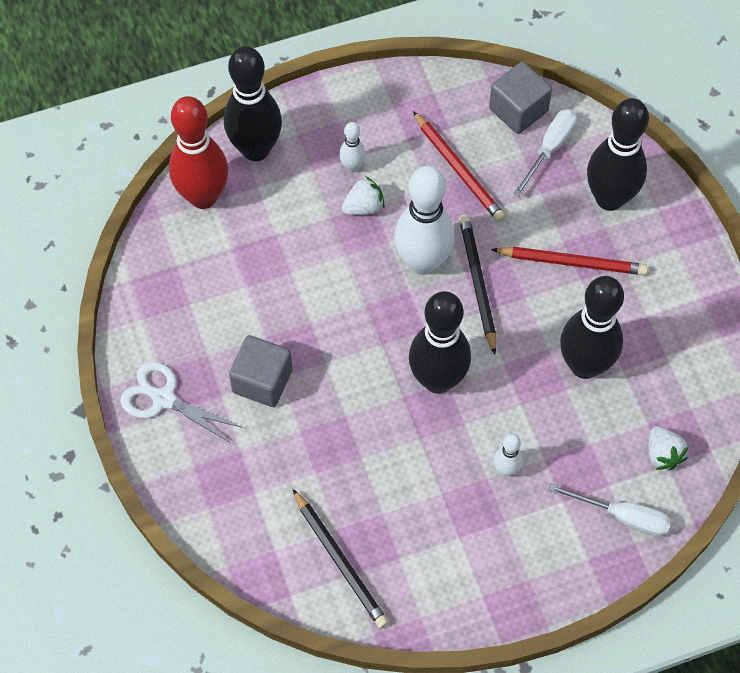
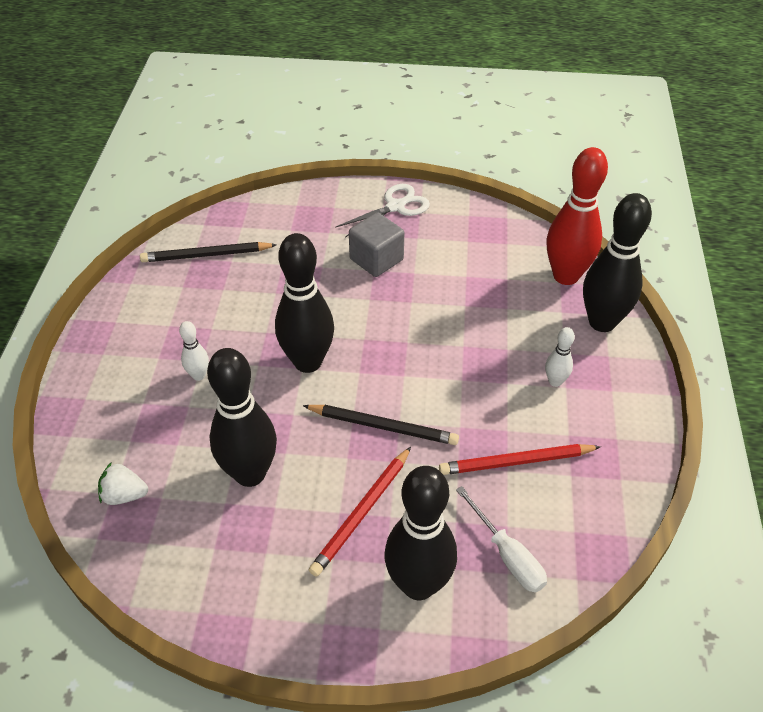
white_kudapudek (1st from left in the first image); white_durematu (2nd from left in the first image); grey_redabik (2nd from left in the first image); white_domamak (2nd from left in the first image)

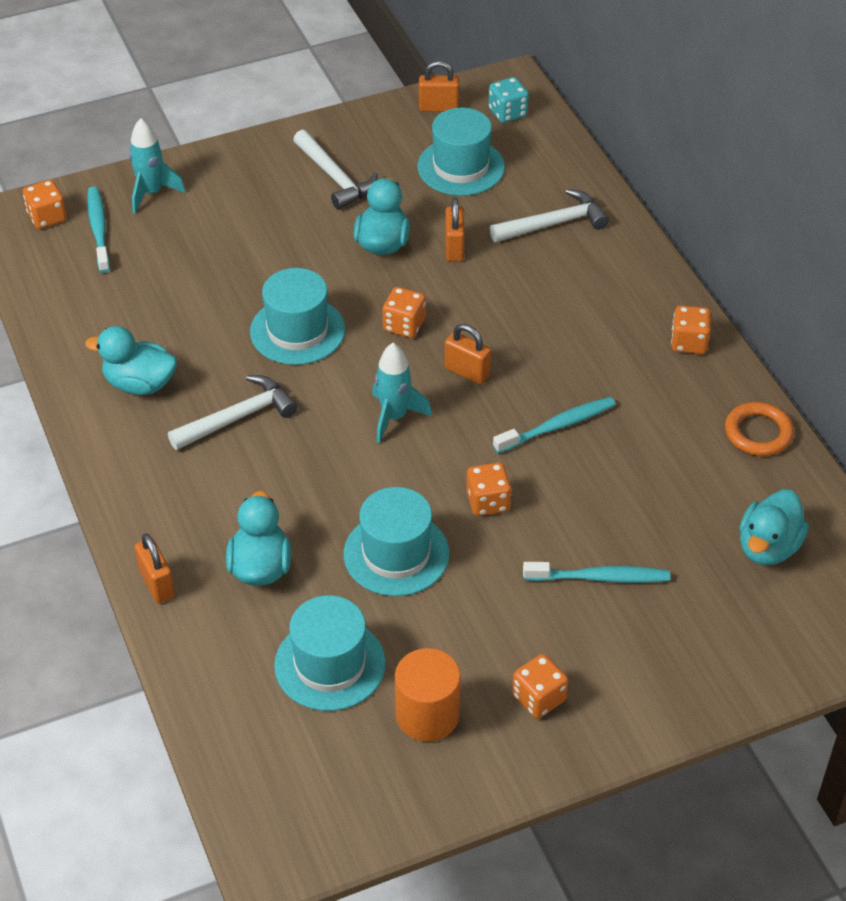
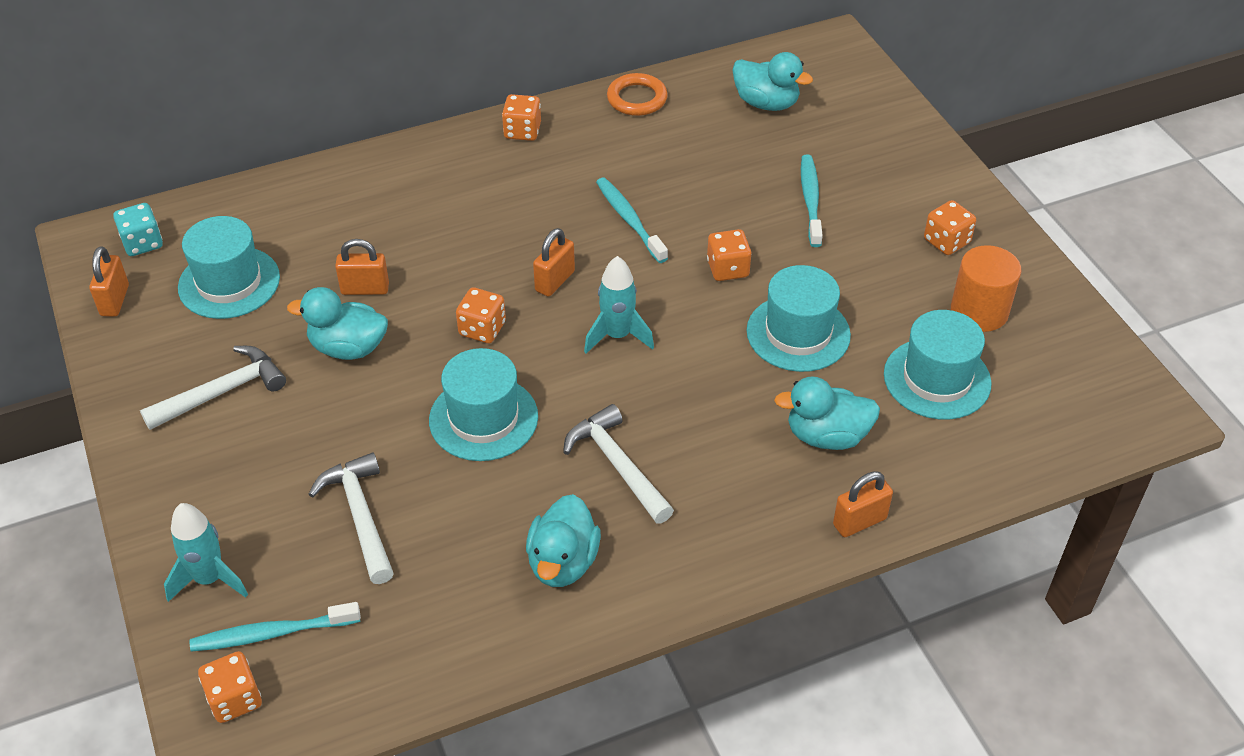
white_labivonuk (2nd from left)

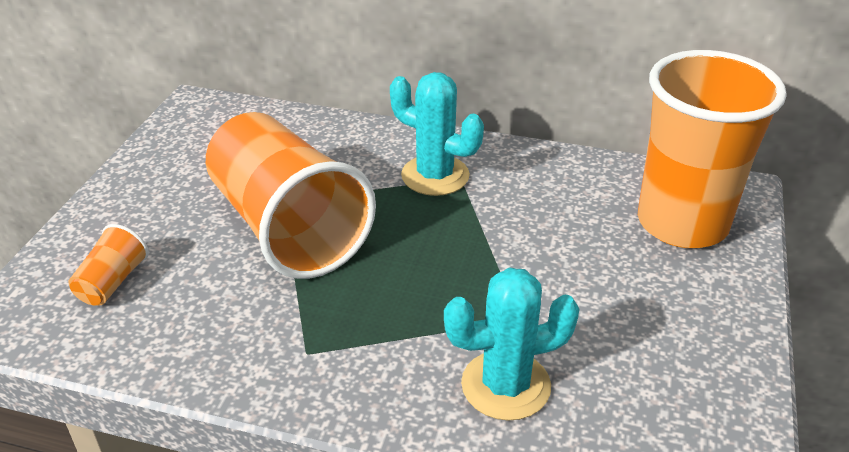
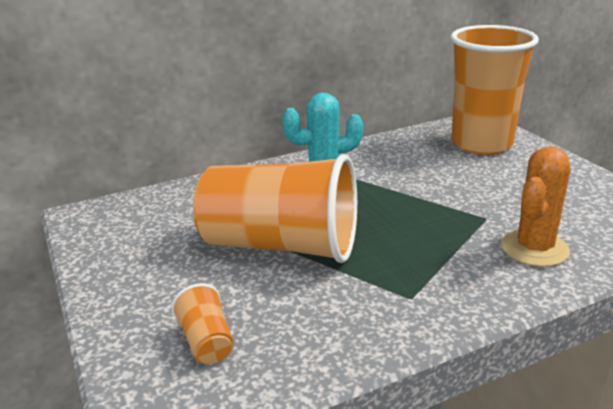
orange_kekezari

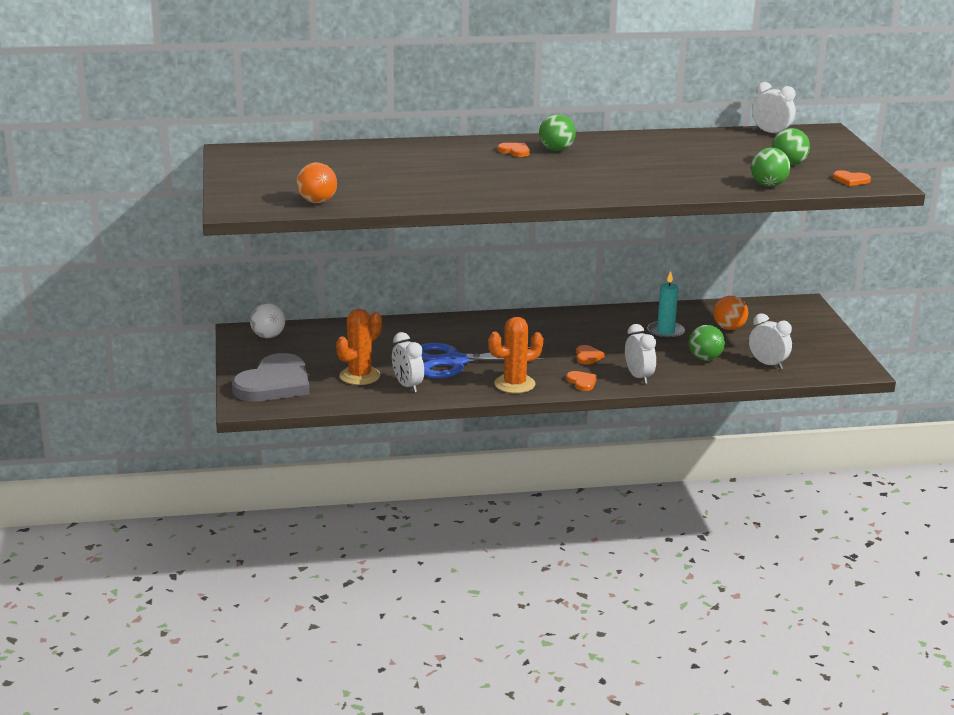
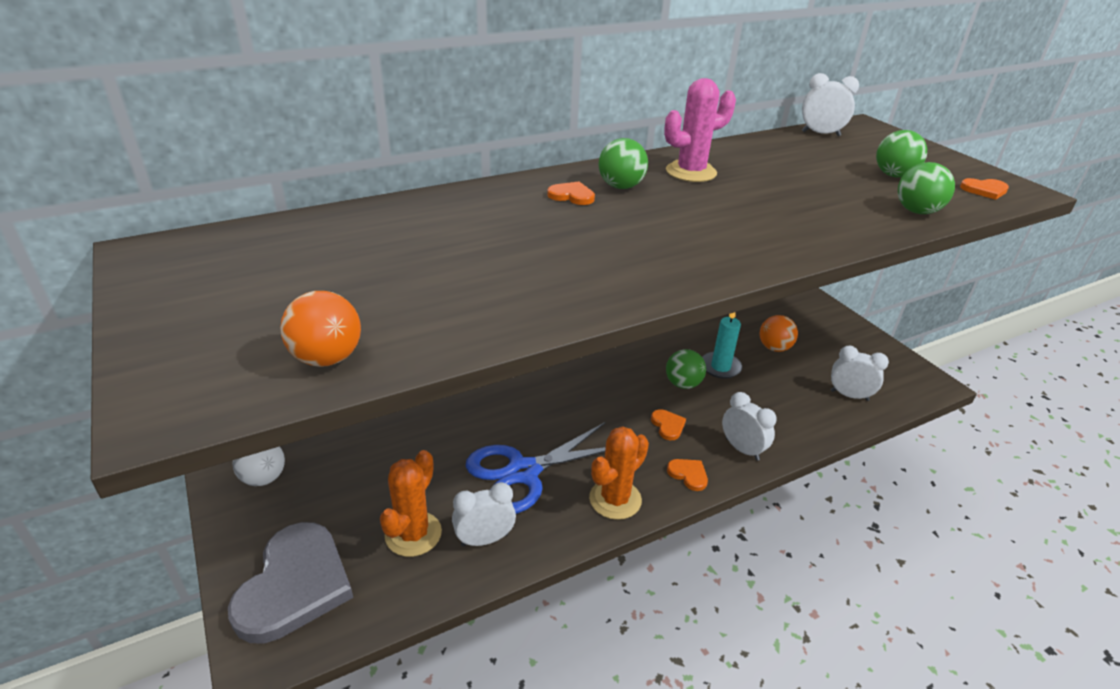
pink_kekezari; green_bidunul (2nd from left); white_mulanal (1st from left)

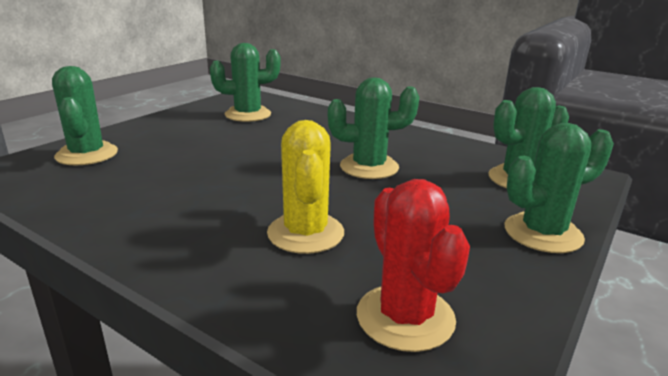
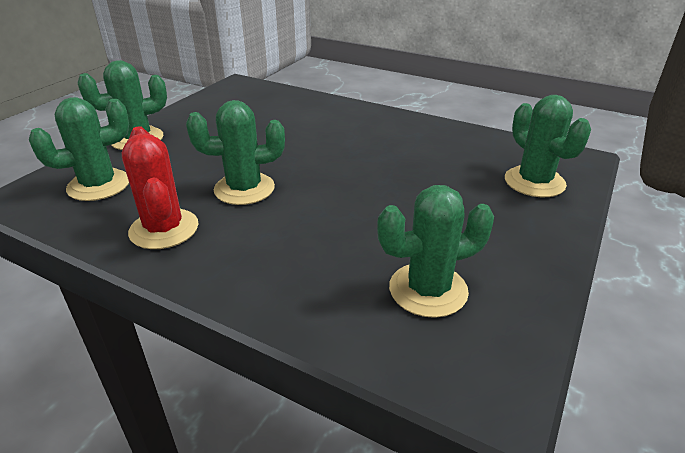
yellow_kekezari; red_kekezari

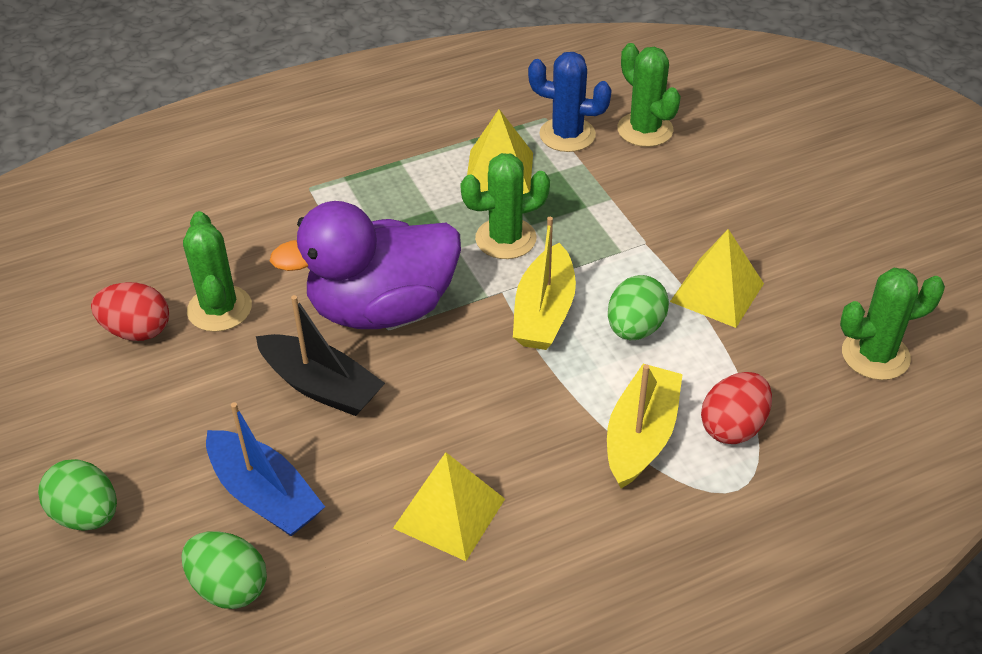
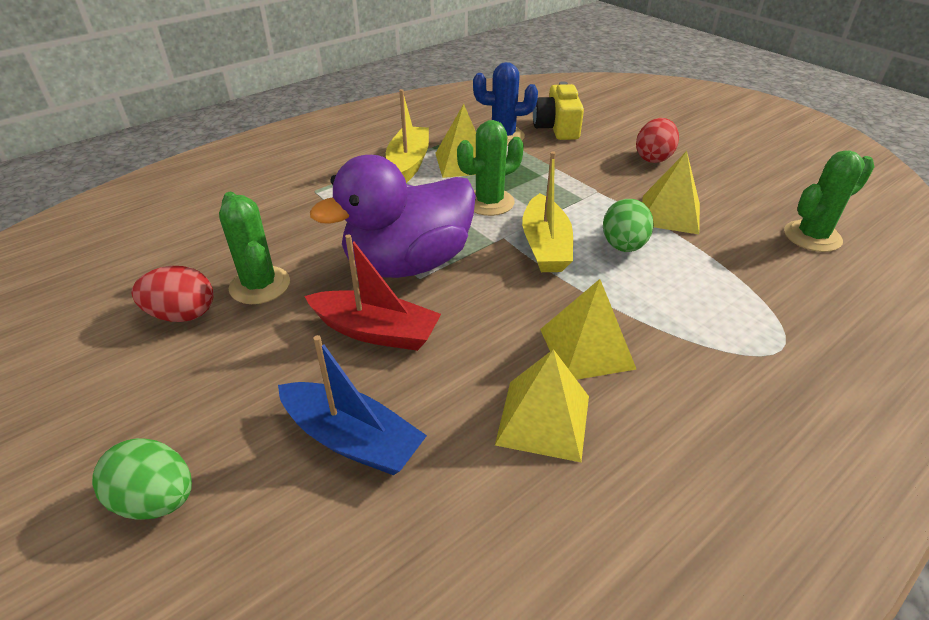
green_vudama (2nd from left in the first image); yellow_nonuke (3rd from left); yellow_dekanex (1st from left); red_vudama (2nd from left); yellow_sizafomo; red_dekanex

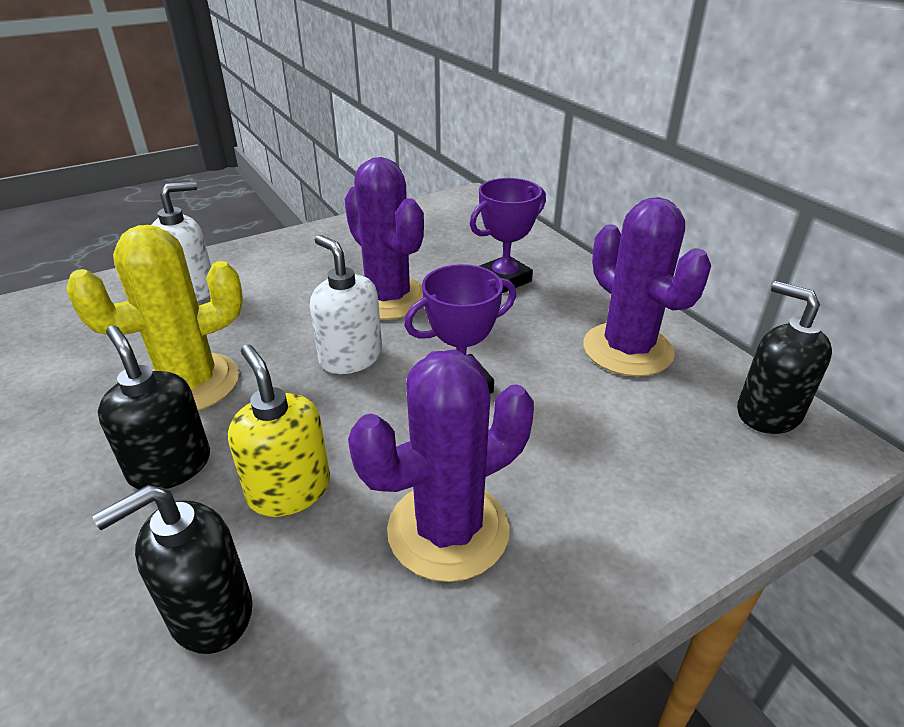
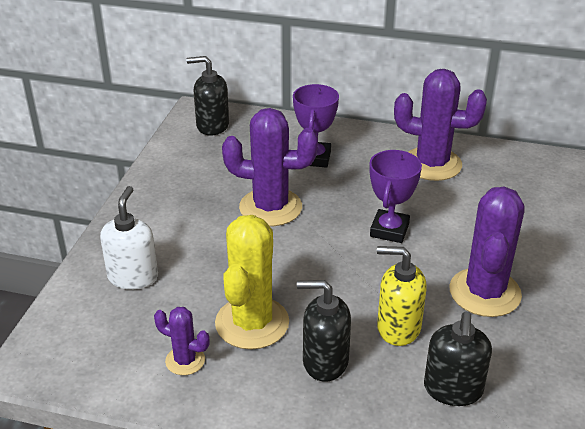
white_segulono (2nd from left in the first image); purple_kekezari (1st from left); black_segulono (1st from left)

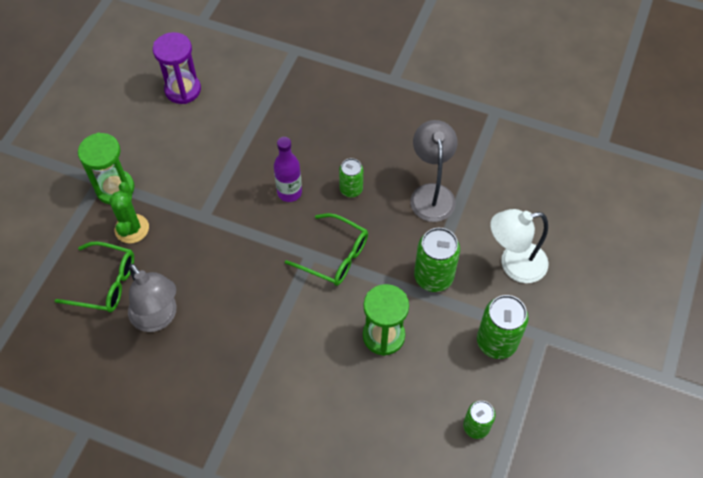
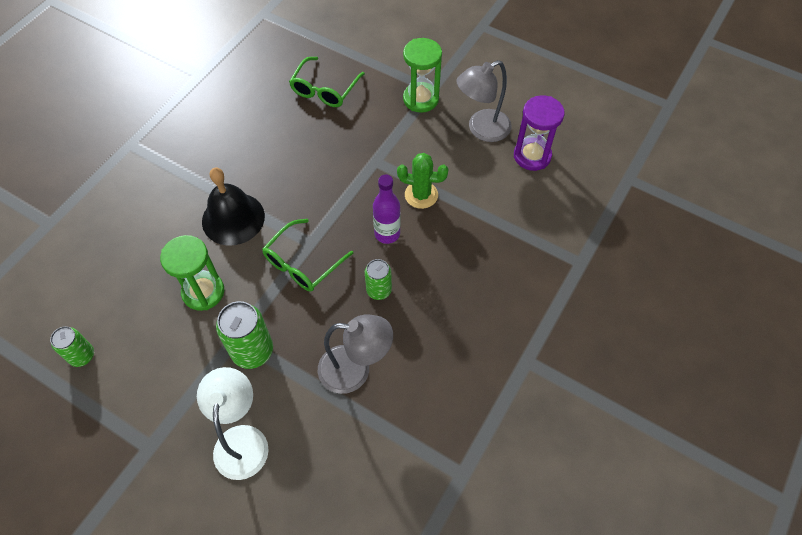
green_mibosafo (4th from left in the first image); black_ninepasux; green_kekezari; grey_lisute (2nd from left)

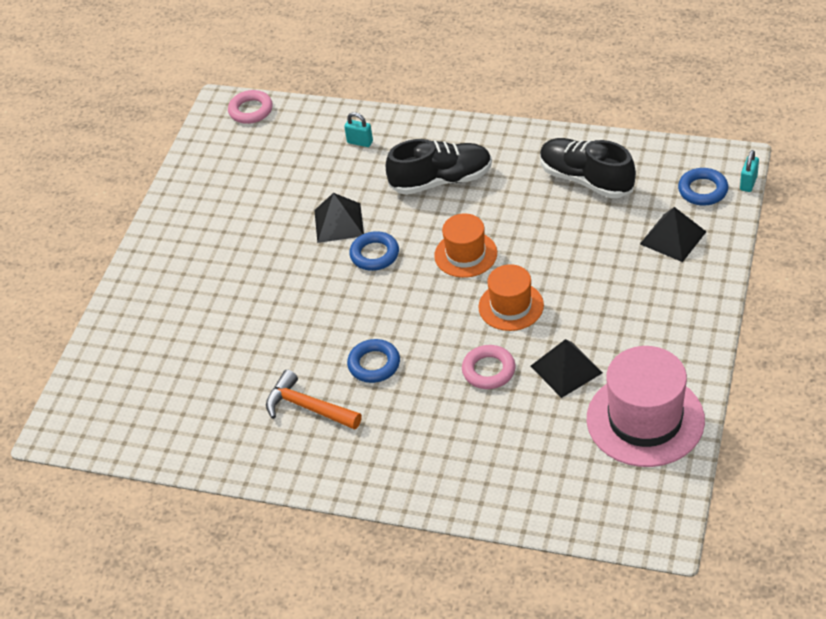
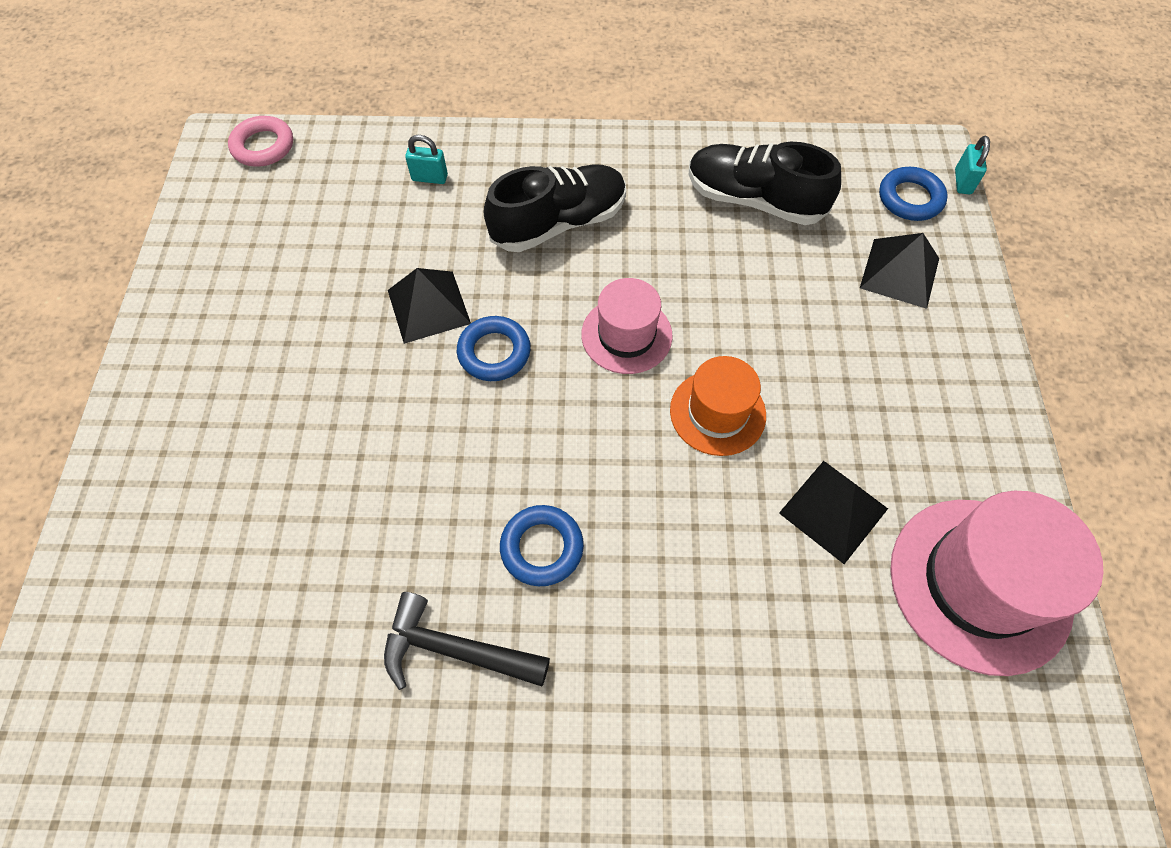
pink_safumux (2nd from left in the first image); black_labivonuk; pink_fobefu (1st from left)

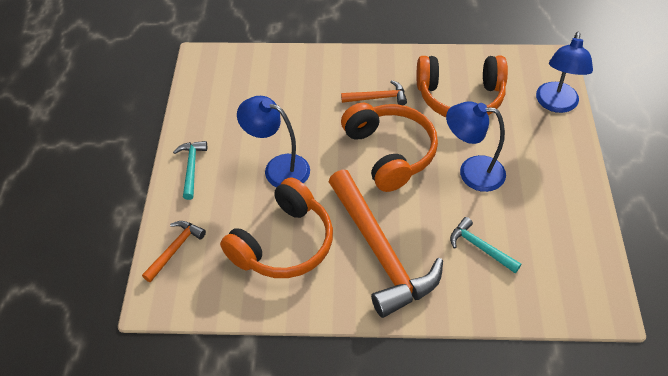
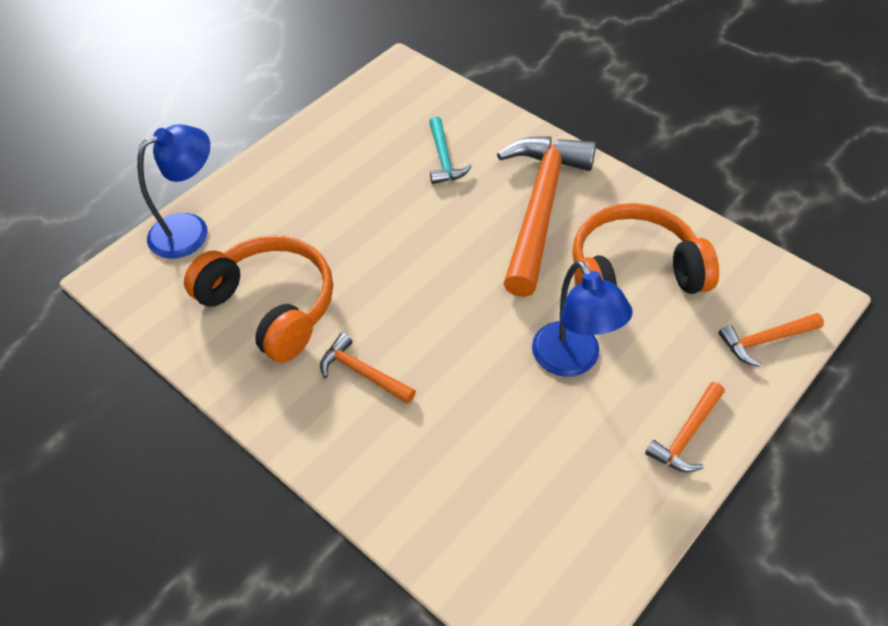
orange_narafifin (2nd from left in the first image); blue_lisute (2nd from left in the first image); orange_labivonuk (3rd from left)

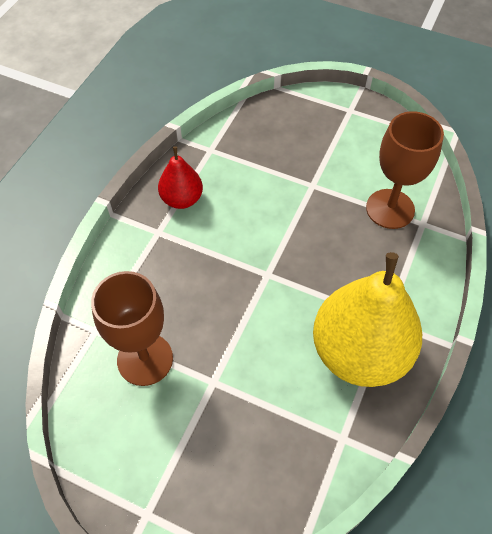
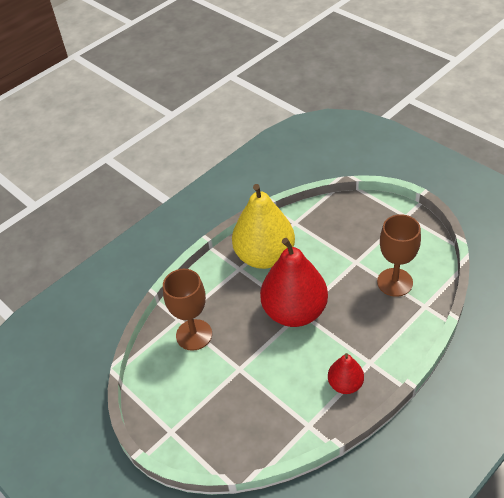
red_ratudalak (1st from left)

